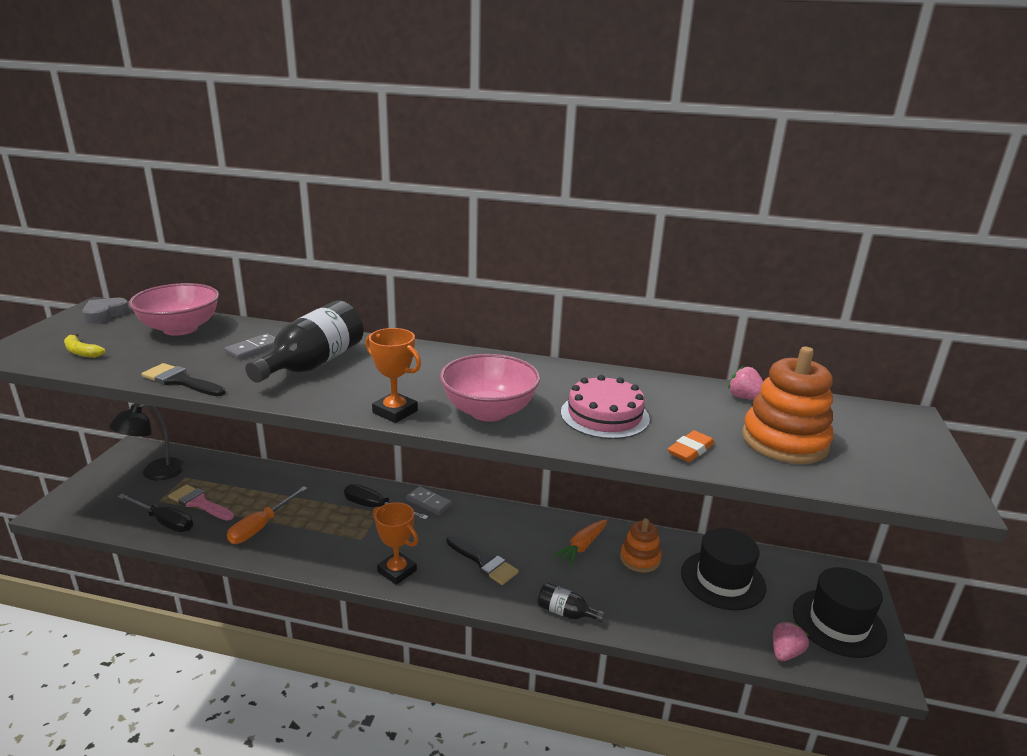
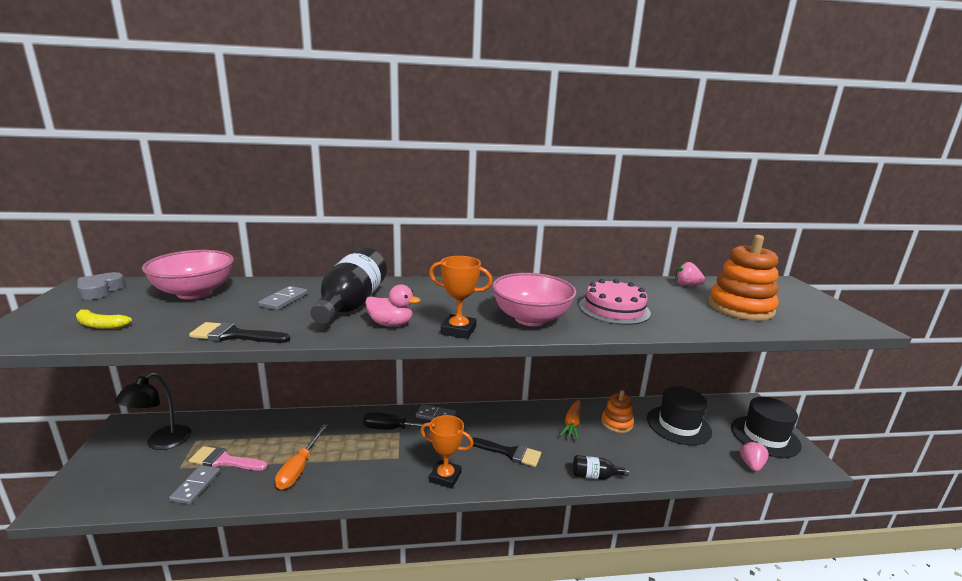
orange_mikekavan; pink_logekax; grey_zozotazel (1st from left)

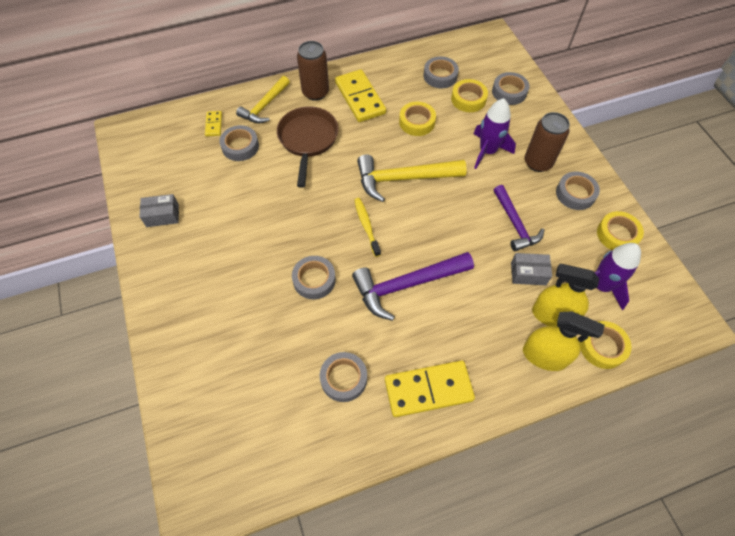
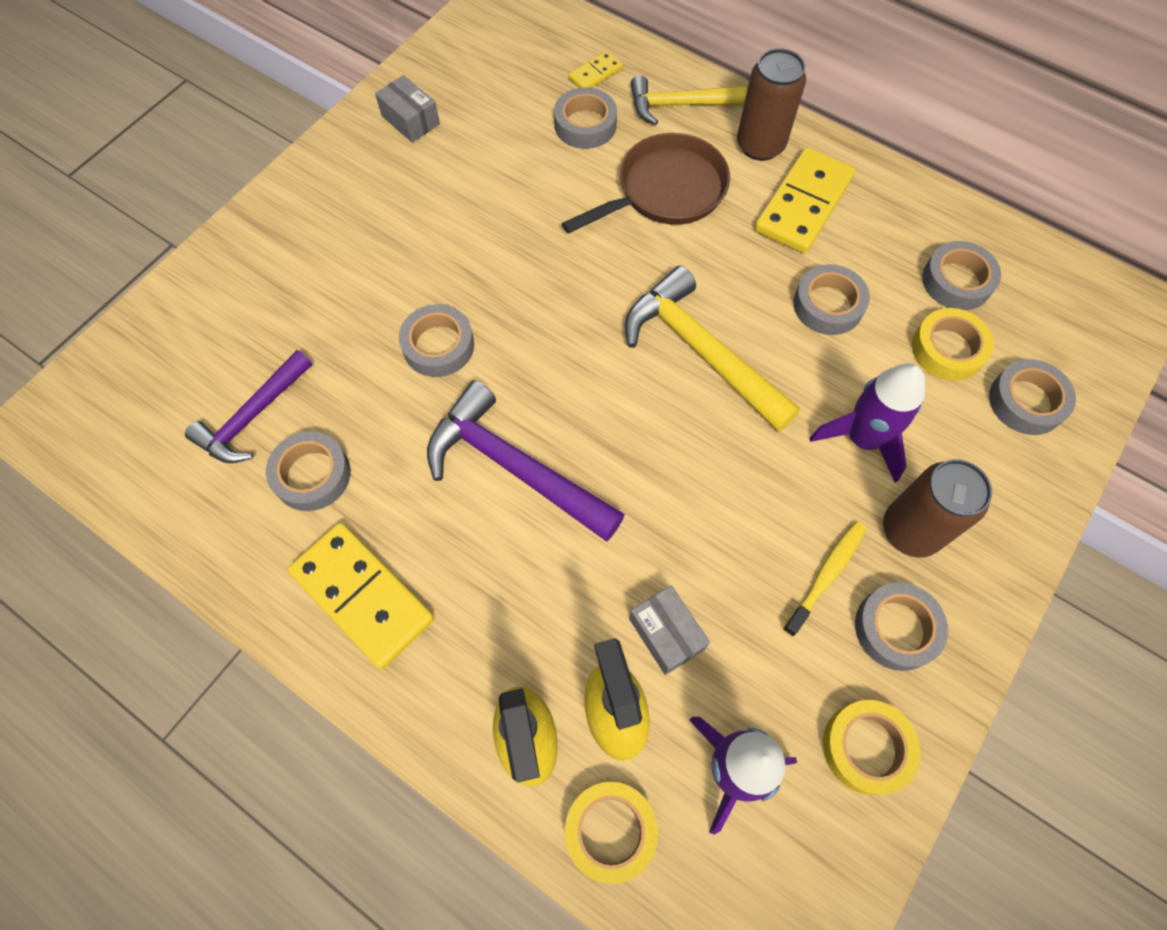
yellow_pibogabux; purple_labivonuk (1st from left); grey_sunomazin (4th from left)

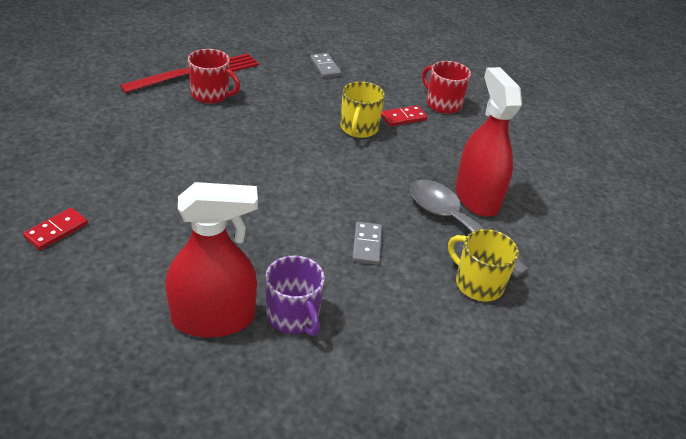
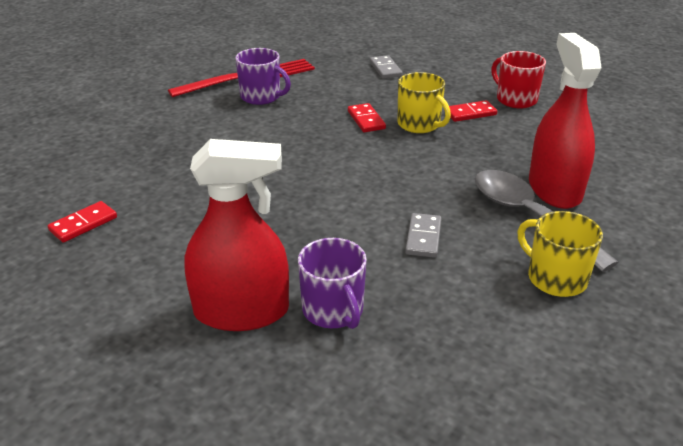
red_zozotazel (2nd from left); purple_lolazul (1st from left); yellow_lolazul (1st from left)

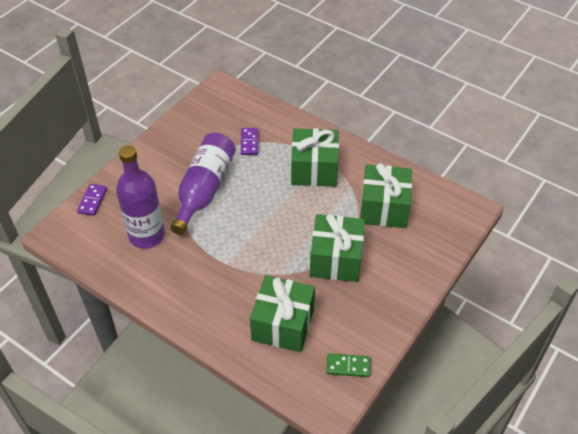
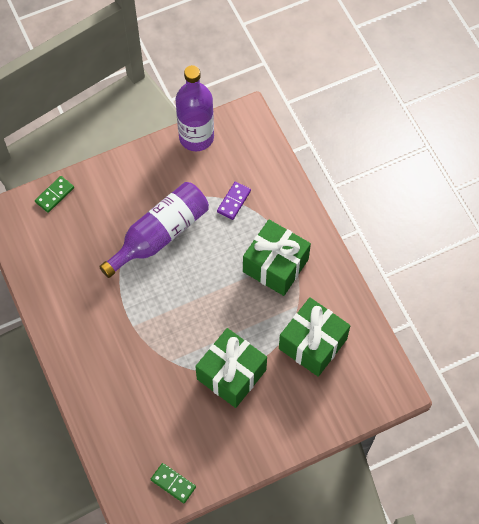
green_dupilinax (1st from left in the first image); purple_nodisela (2nd from left); green_zozotazel (1st from left)

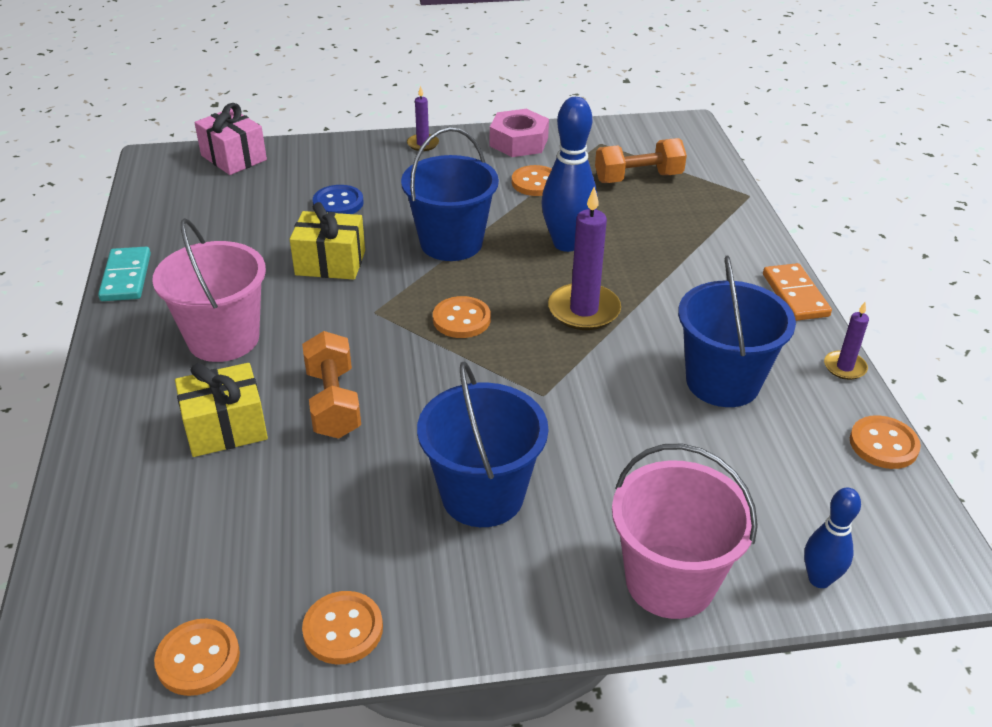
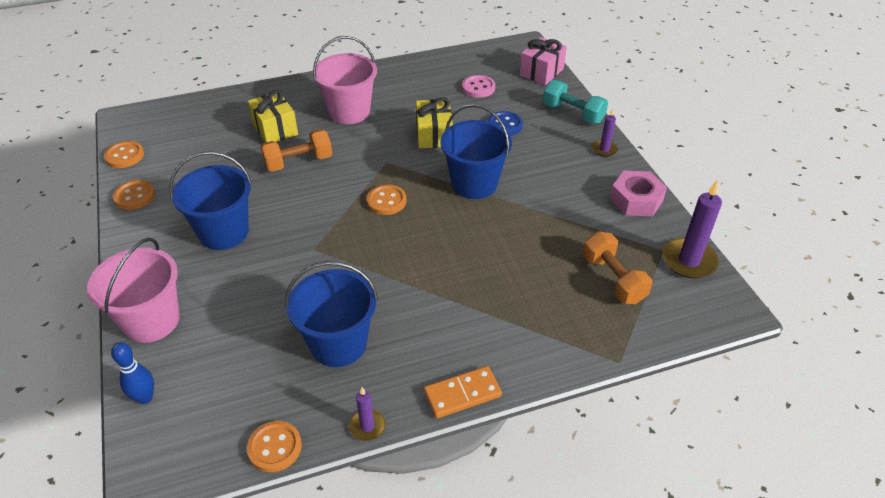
turquoise_zozotazel; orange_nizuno (4th from left in the first image); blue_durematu (1st from left in the first image); pink_nizuno; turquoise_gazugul; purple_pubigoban (3rd from left)

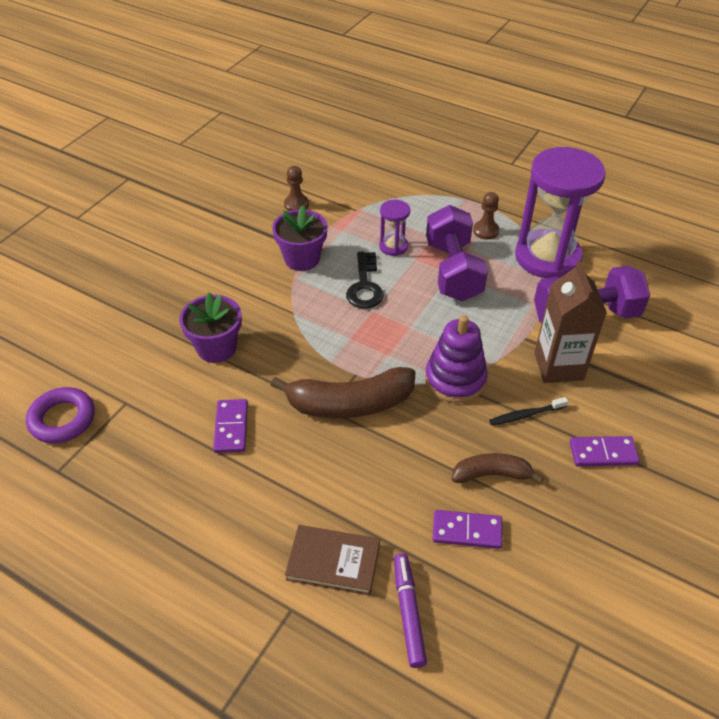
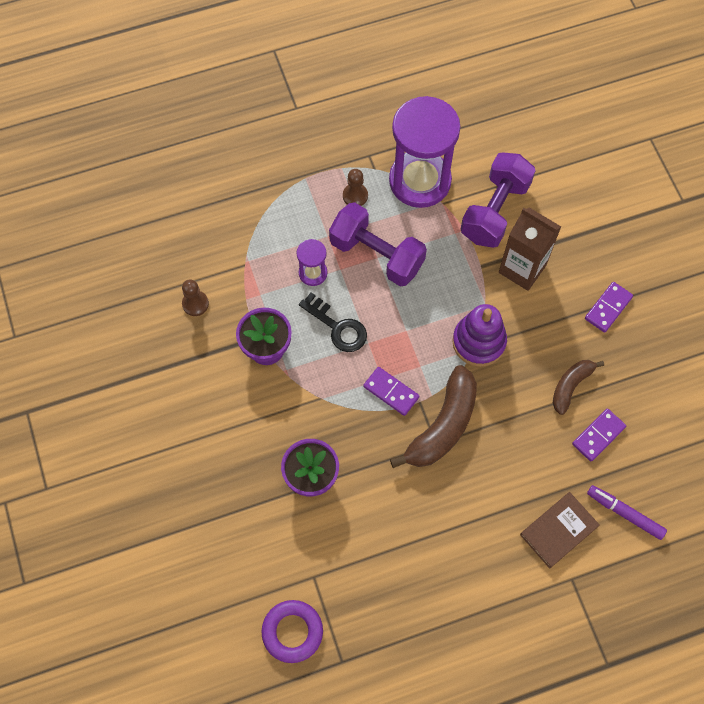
black_pibogabux; purple_zozotazel (1st from left)

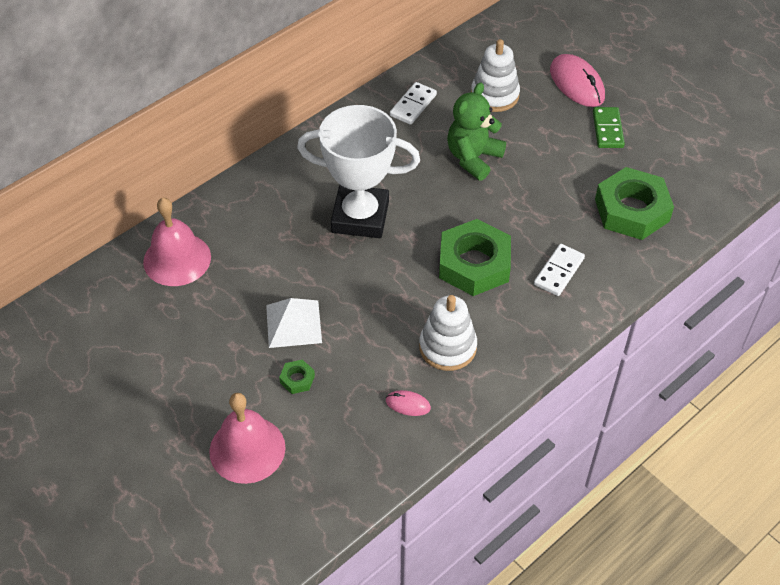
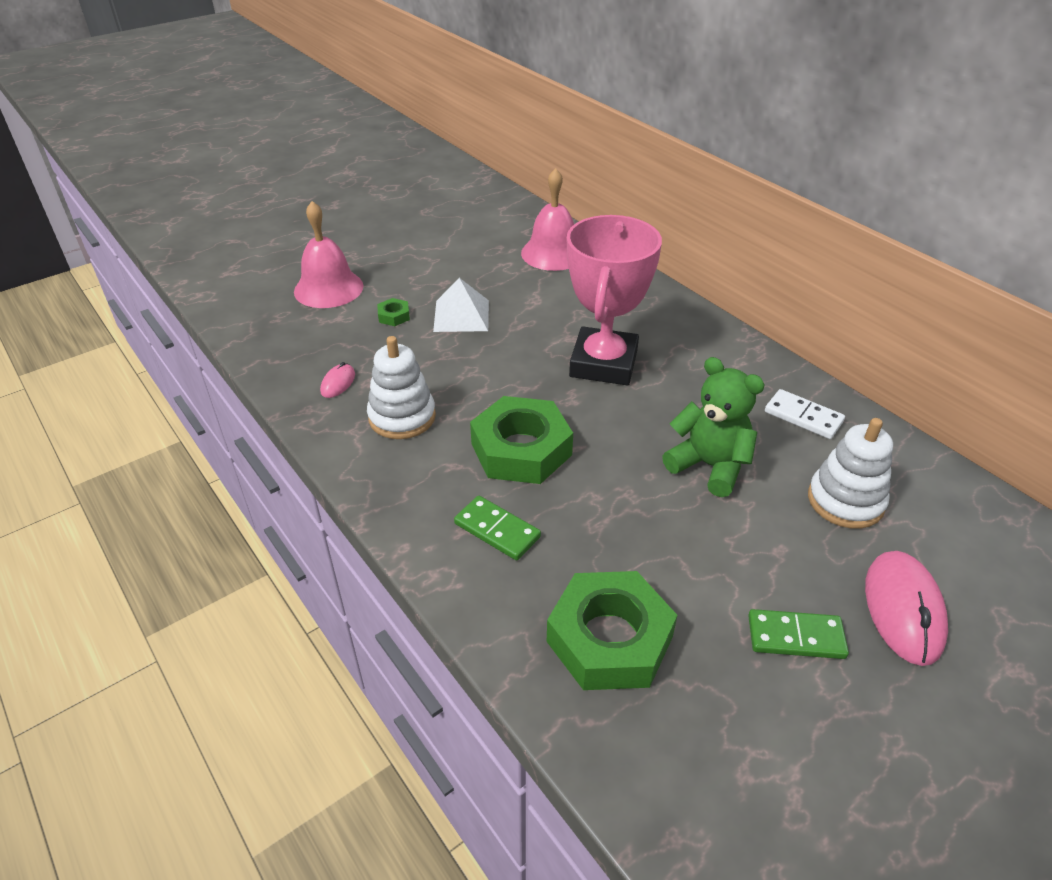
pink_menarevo; green_zozotazel (1st from left); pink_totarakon (2nd from left)

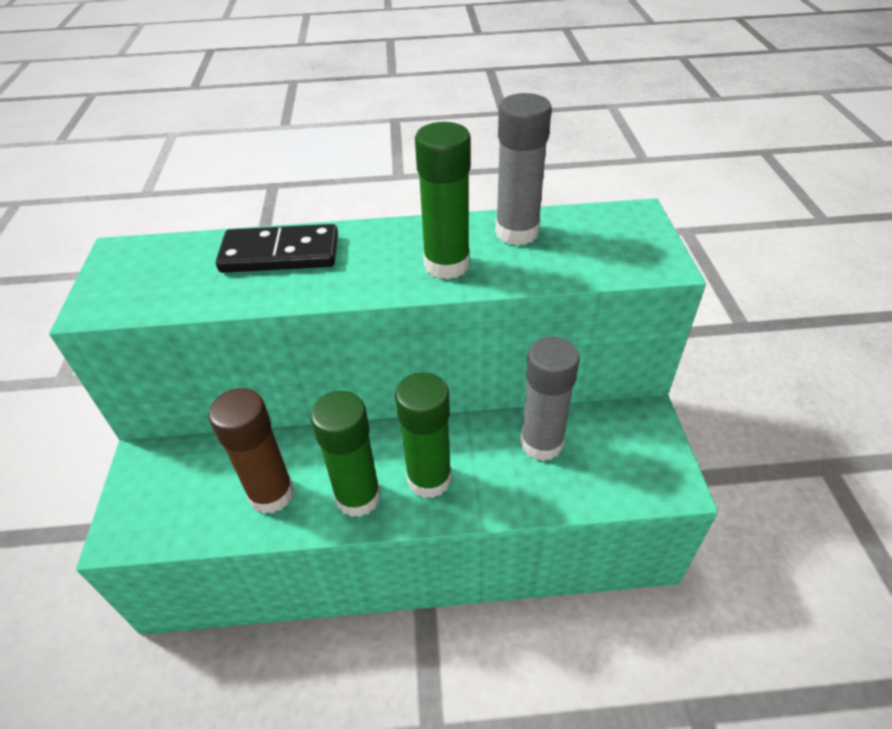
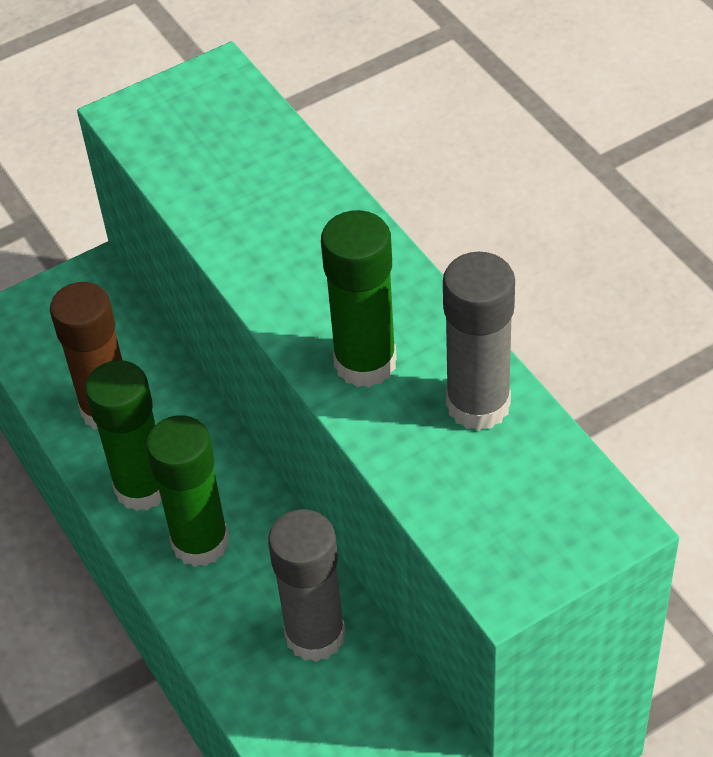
black_zozotazel

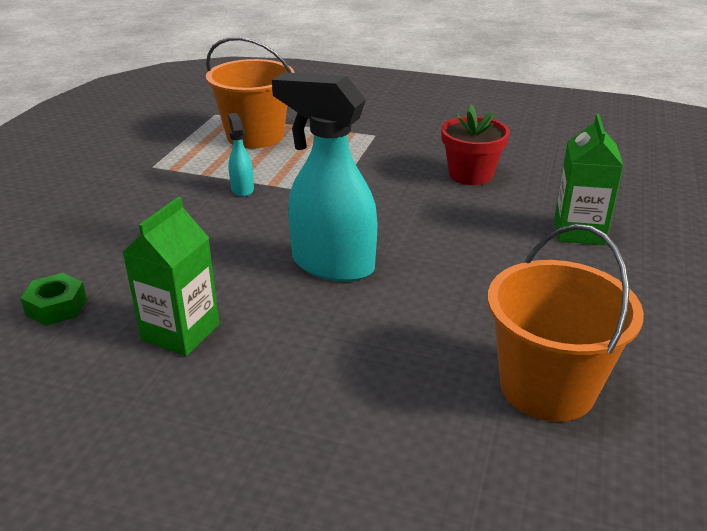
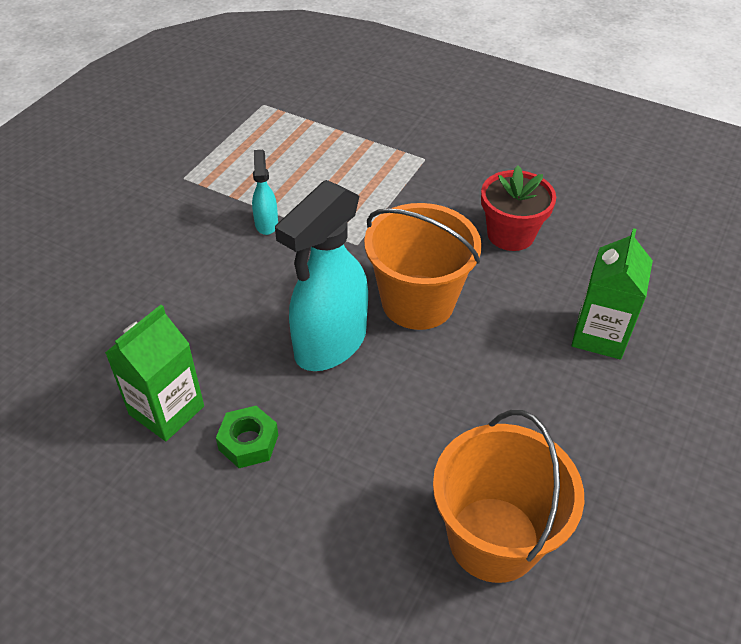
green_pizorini; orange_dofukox (1st from left); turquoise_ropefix (2nd from left)

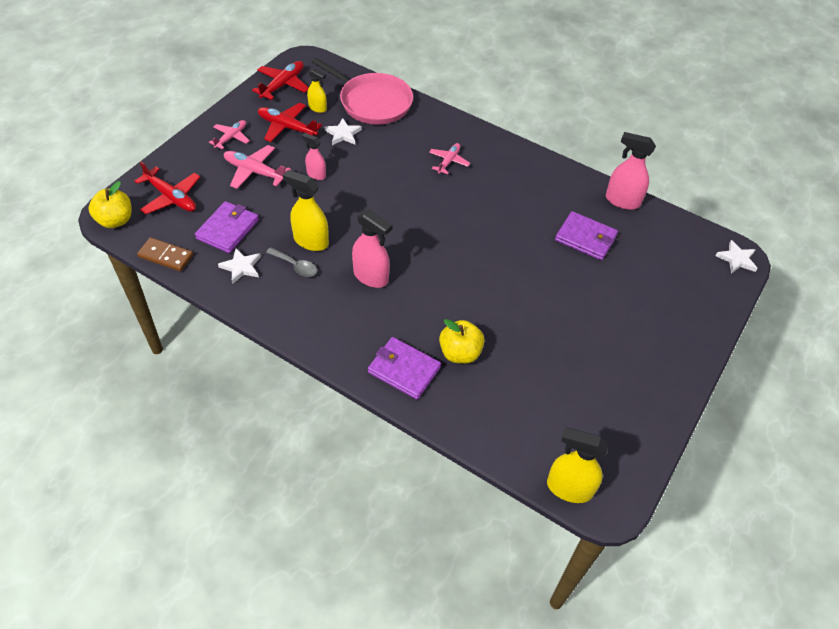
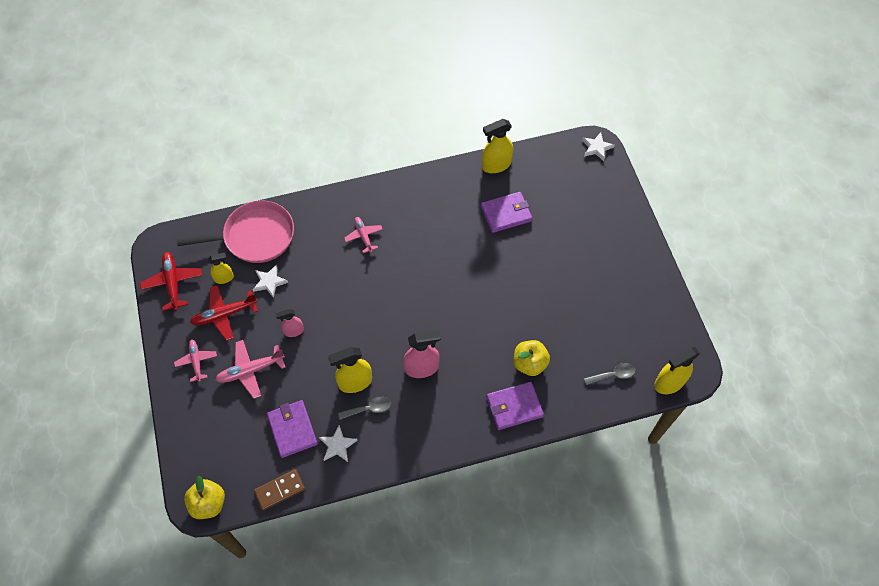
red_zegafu (1st from left in the first image); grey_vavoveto (2nd from left); yellow_ropefix (3rd from left)

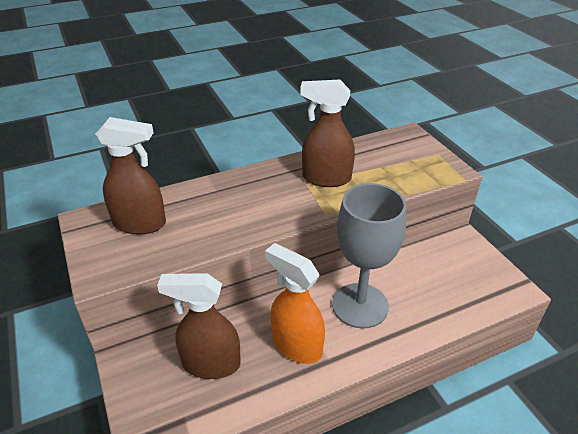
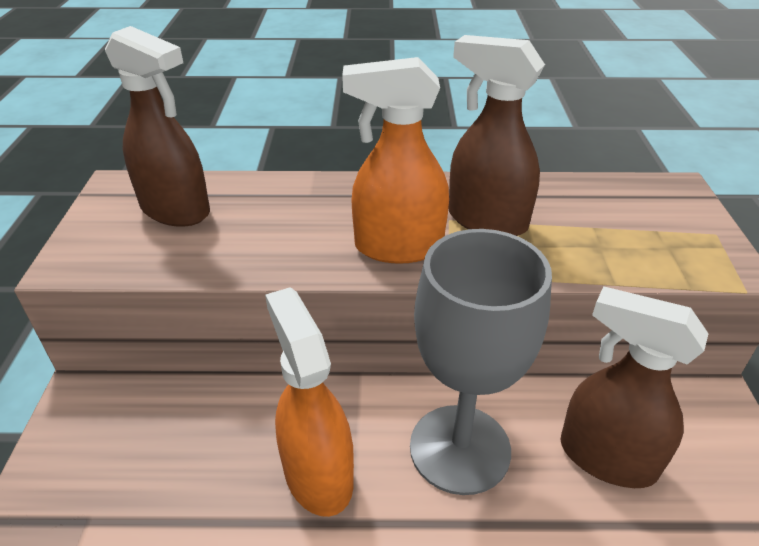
orange_ropefix (2nd from left); brown_ropefix (3rd from left)

